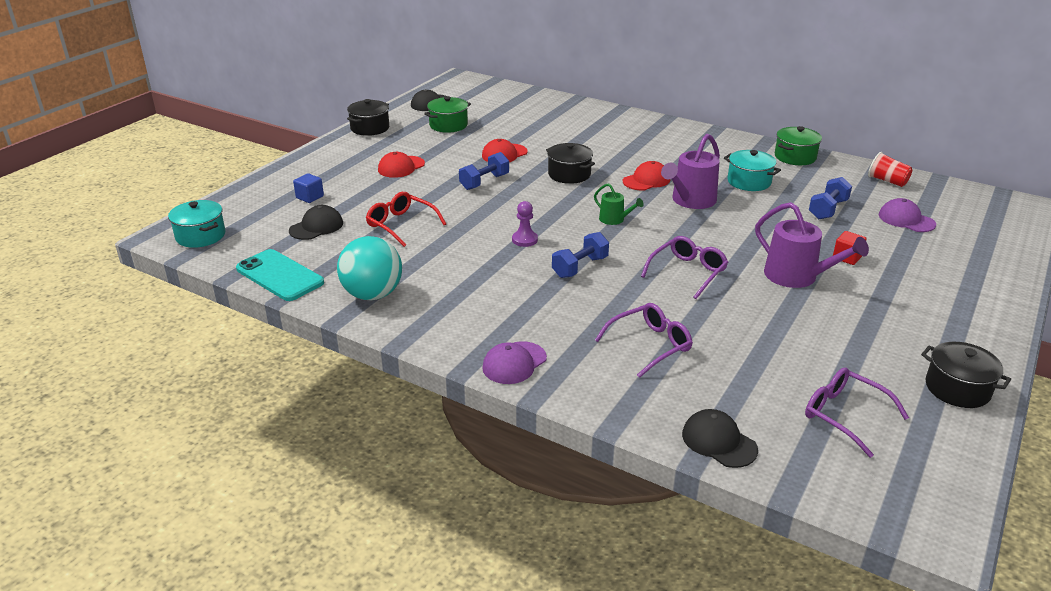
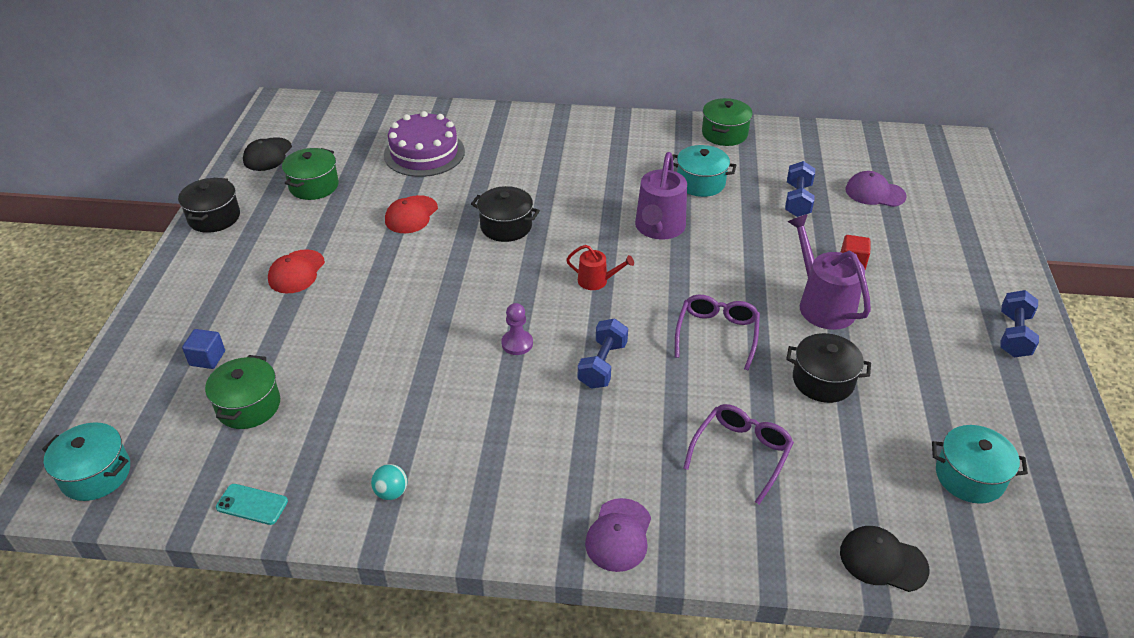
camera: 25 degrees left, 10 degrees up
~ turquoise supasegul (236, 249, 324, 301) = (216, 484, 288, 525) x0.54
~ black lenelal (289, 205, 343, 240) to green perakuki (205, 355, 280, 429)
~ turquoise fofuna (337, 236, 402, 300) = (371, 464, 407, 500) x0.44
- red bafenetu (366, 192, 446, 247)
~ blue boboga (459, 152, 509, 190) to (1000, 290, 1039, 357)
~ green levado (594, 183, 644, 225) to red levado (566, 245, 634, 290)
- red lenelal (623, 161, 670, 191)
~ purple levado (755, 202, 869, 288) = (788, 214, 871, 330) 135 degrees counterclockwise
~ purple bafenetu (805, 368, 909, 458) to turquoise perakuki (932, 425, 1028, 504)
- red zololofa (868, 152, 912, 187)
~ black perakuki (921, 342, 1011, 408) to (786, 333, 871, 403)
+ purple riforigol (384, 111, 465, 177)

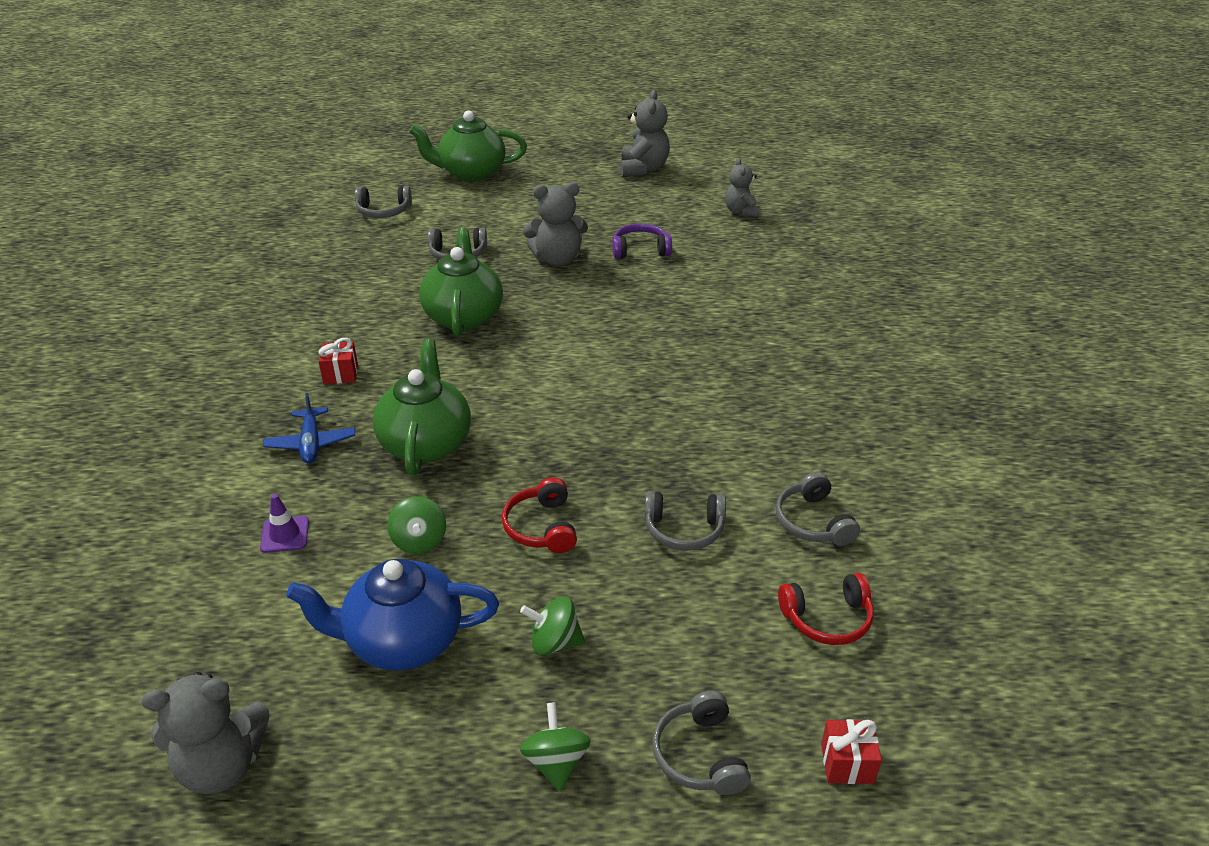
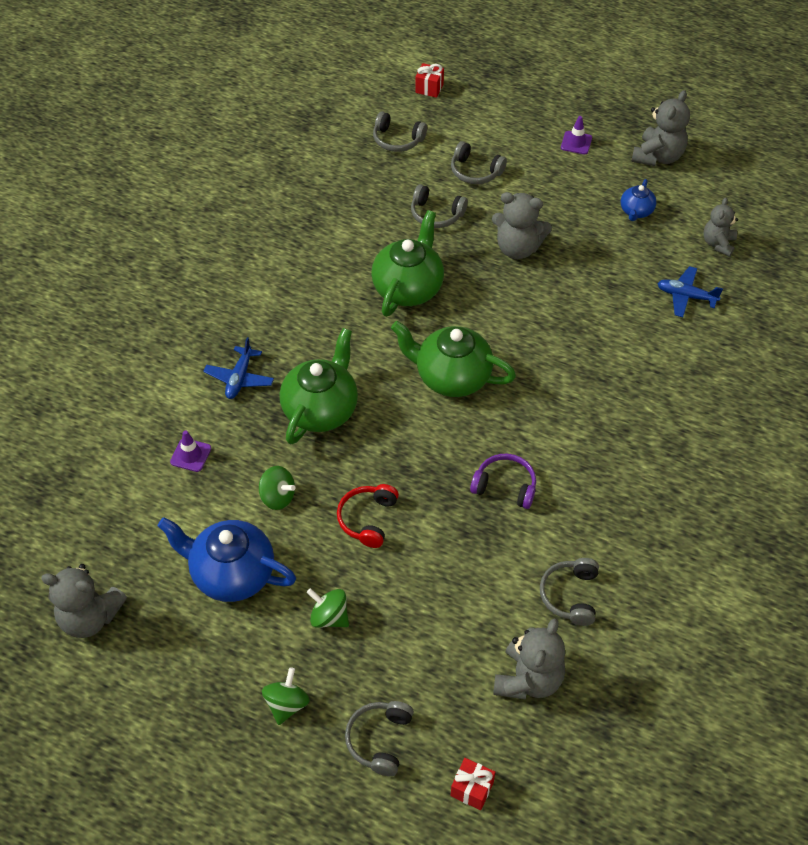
camera: 25 degrees right, 15 degrees up
~ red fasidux (318, 338, 358, 384) to (415, 63, 444, 98)
~ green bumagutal (387, 496, 446, 554) = (259, 466, 296, 510) 75 degrees counterclockwise
~ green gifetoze (409, 111, 527, 182) to (391, 321, 516, 397)
~ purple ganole (612, 223, 672, 259) to (470, 454, 536, 509)
~ grey ganole (644, 491, 726, 551) to (451, 141, 507, 184)
~ red ganole (778, 573, 874, 645) to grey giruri (493, 618, 565, 699)
+ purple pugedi (561, 116, 592, 154)
+ blue gifetoze (621, 179, 656, 221)
+ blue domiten (657, 266, 723, 317)

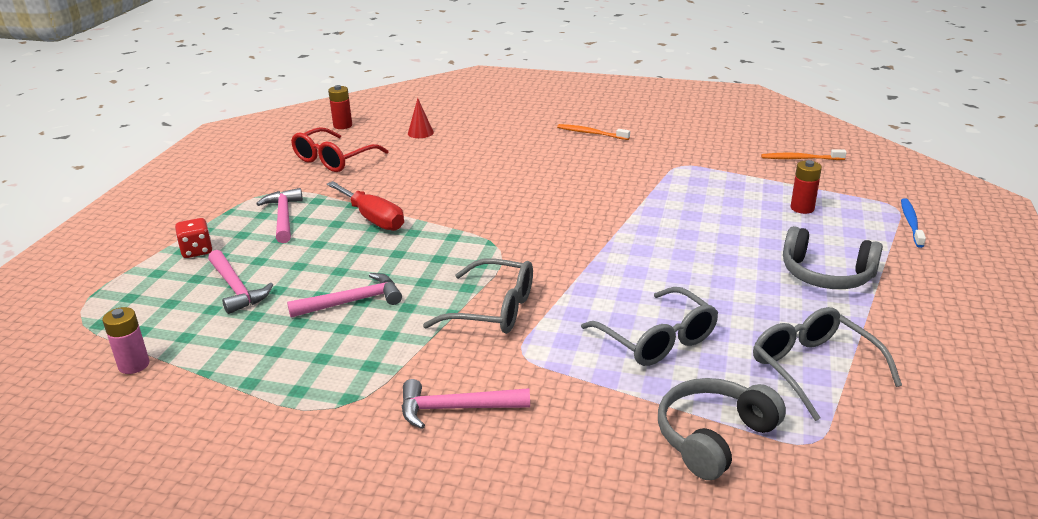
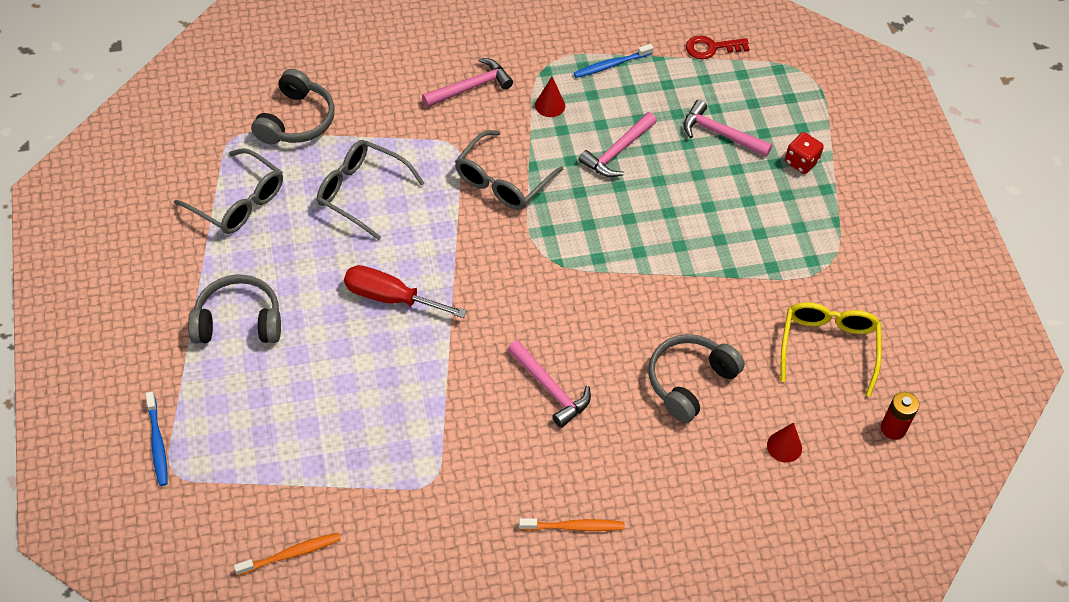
camera: 150 degrees right, 25 degrees up
~ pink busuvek (102, 307, 150, 374) to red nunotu (686, 35, 750, 59)
~ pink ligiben (256, 188, 303, 243) to (507, 340, 591, 428)
~ red bafenetu (291, 127, 389, 172) to yellow bafenetu (781, 302, 882, 397)
~ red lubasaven (327, 181, 404, 231) to (344, 265, 467, 318)
~ grey bafenetu (423, 258, 533, 334) = (455, 130, 564, 210) 45 degrees counterclockwise
- red busuvek (790, 160, 822, 214)
+ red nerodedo (535, 77, 565, 117)
+ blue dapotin (574, 44, 653, 78)
+ grey ganole (648, 334, 745, 423)

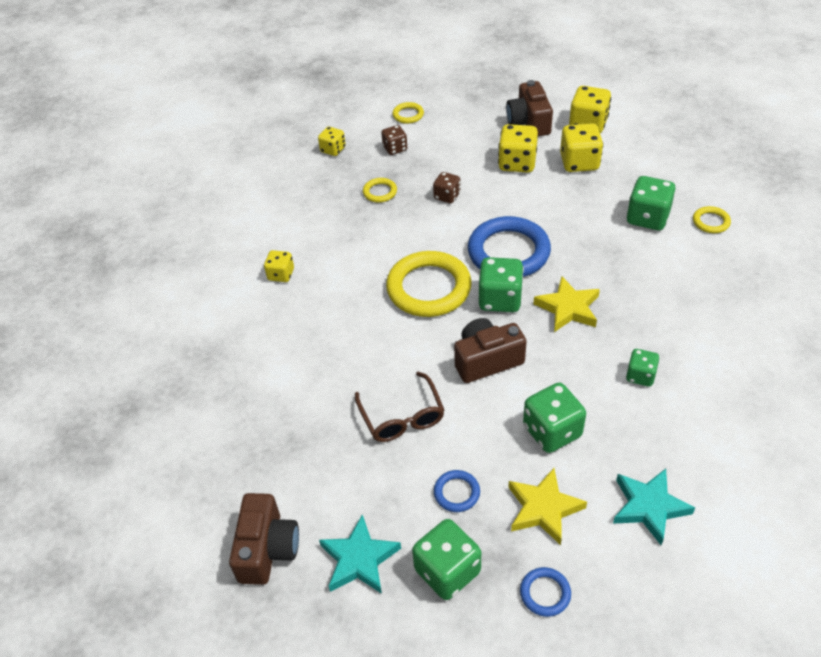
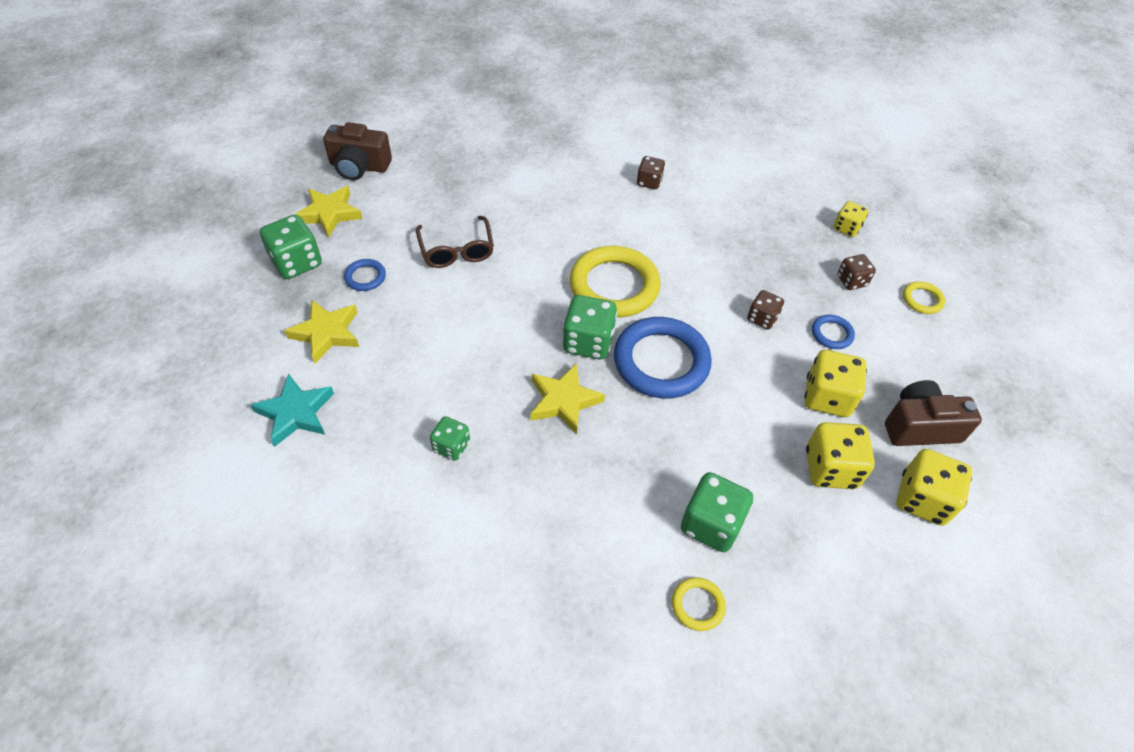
camera: 90 degrees right, 5 degrees up
~ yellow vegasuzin (264, 250, 294, 282) to brown vegasuzin (637, 156, 665, 189)
~ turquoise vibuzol (319, 514, 401, 594) to yellow vibuzol (294, 186, 363, 238)
~ brown bafenetu (355, 372, 444, 442) = (416, 216, 494, 268) 90 degrees counterclockwise
- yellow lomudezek (363, 178, 397, 203)
- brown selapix (454, 318, 527, 383)
~ blue lomudezek (520, 567, 571, 617) to (812, 315, 855, 349)
- green vegasuzin (523, 383, 586, 453)

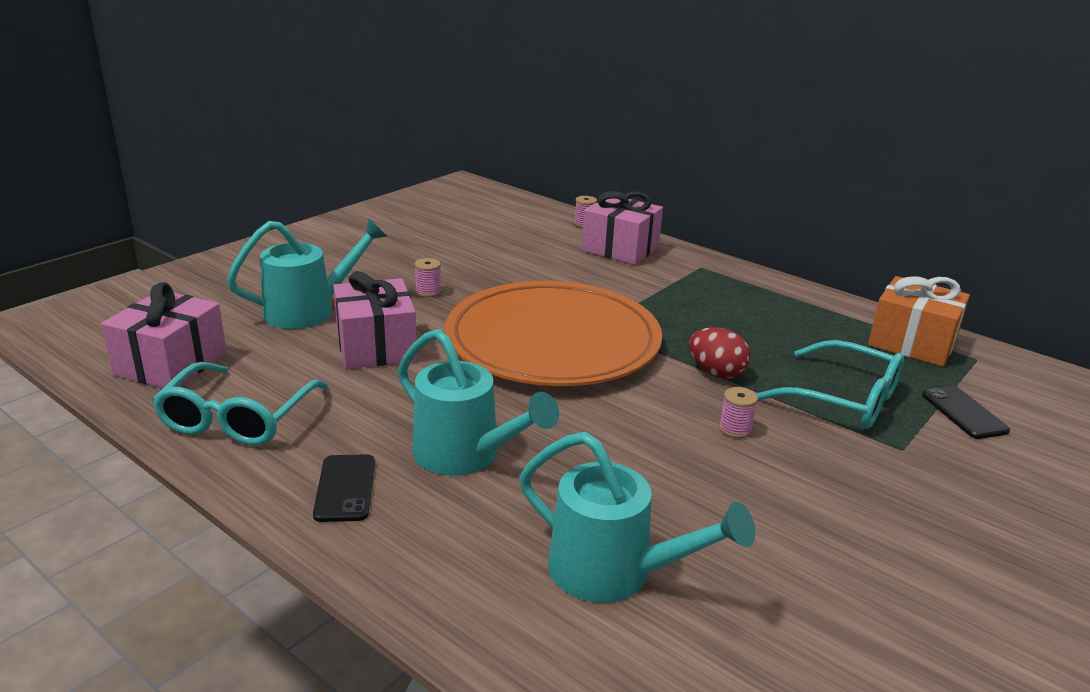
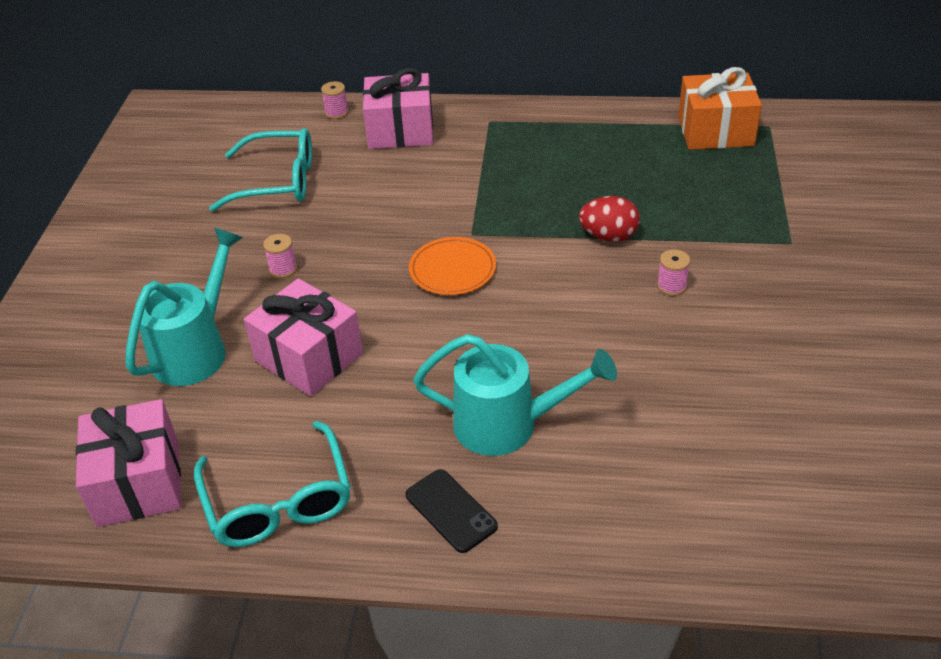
camera: 30 degrees left, 15 degrees up
~ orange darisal (445, 281, 662, 386) = (409, 237, 496, 295) x0.40
- turquoise levado (519, 432, 755, 603)
~ turquoise bafenetu (756, 340, 904, 429) to (209, 128, 312, 211)
- black supasegul (922, 386, 1010, 439)

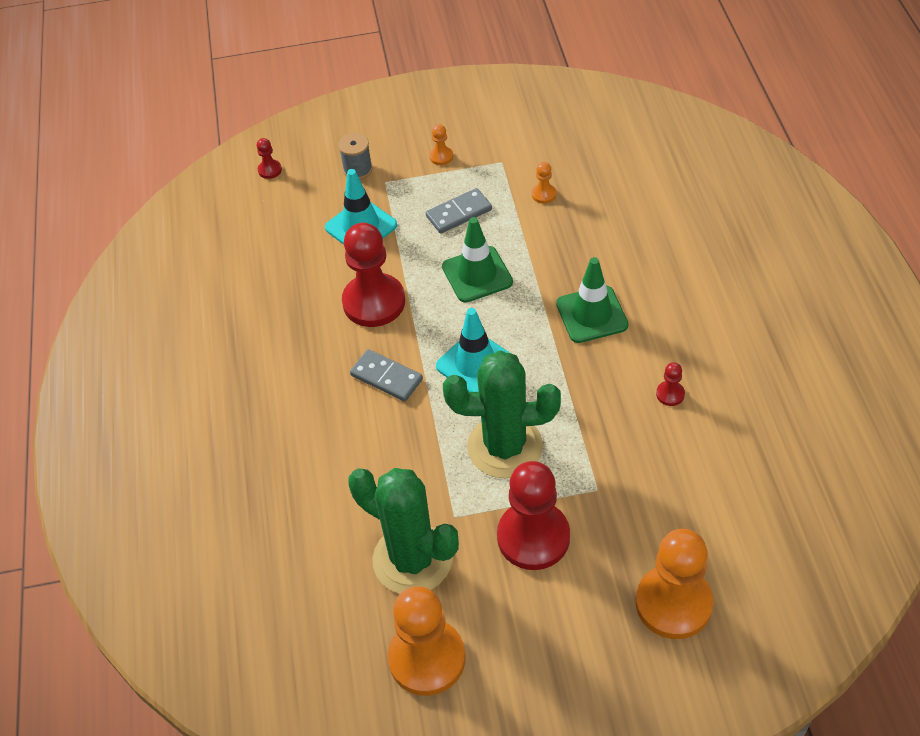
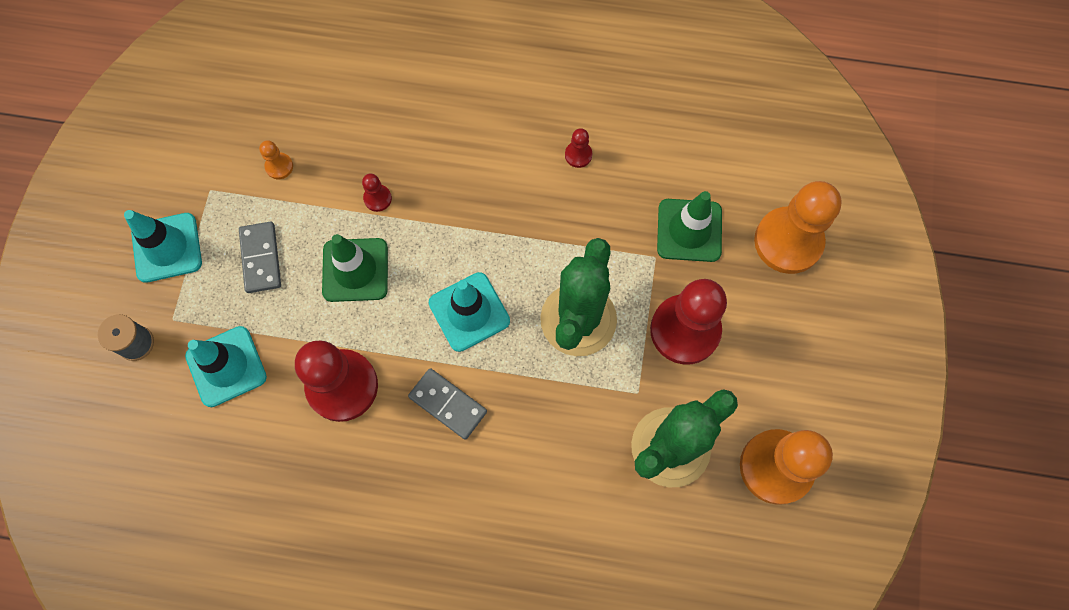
camera: 75 degrees left, 20 degrees up
~ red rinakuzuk (257, 138, 282, 179) to (362, 174, 392, 212)
~ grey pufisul (350, 349, 423, 401) = (408, 368, 487, 440) 75 degrees clockwise
~ orange rinakuzuk (429, 124, 453, 165) to turquoise pugedi (124, 210, 202, 283)
~ green pugedi (556, 257, 628, 343) to (657, 191, 722, 262)

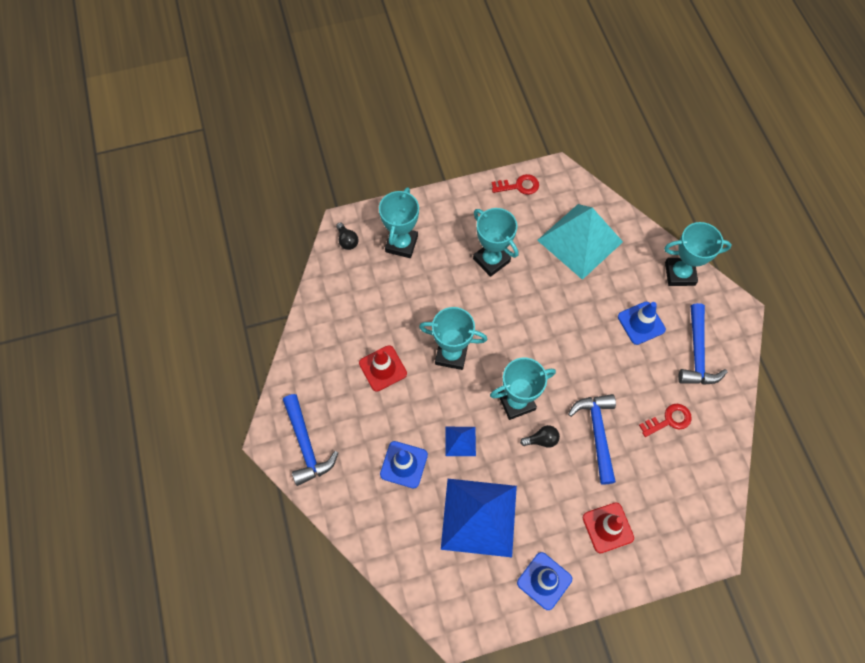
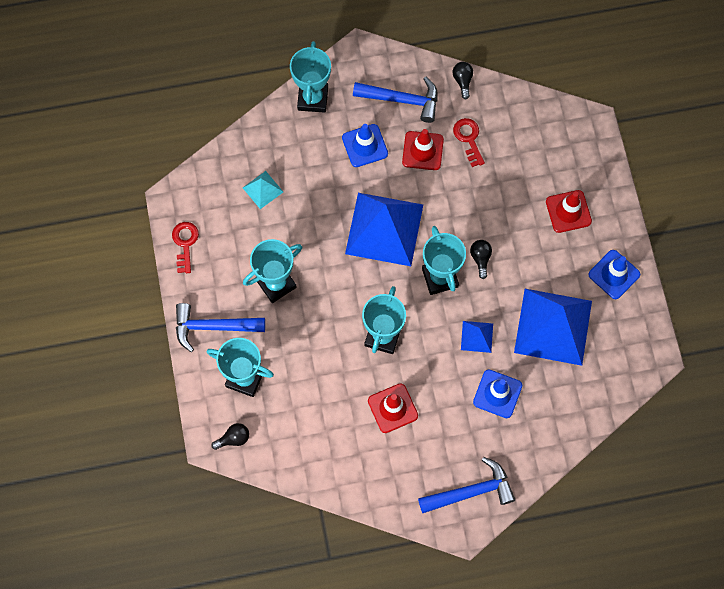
camera: 85 degrees left, 5 degrees up
~ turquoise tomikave (537, 204, 623, 280) = (243, 171, 283, 209) x0.44
~ blue ligiben (568, 394, 616, 485) to (176, 303, 265, 352)
+ blue tomikave (345, 193, 423, 266)
+ red pugedi (402, 129, 444, 170)
+ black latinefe (452, 62, 473, 99)

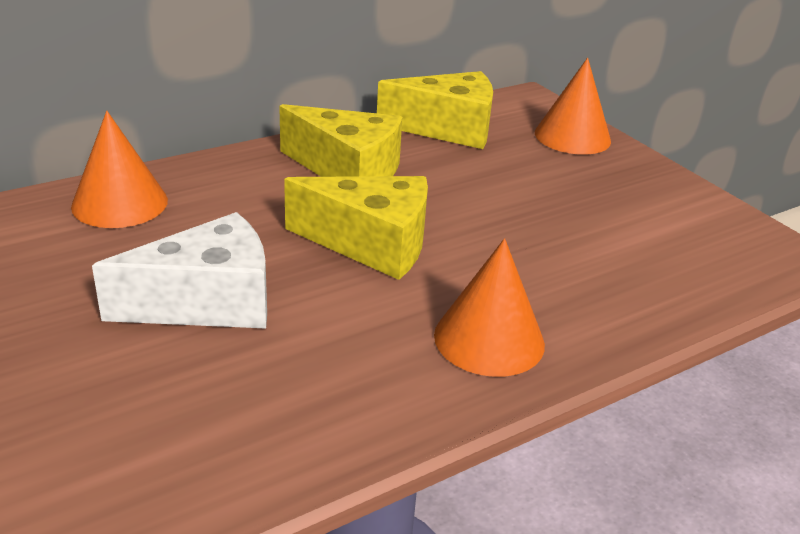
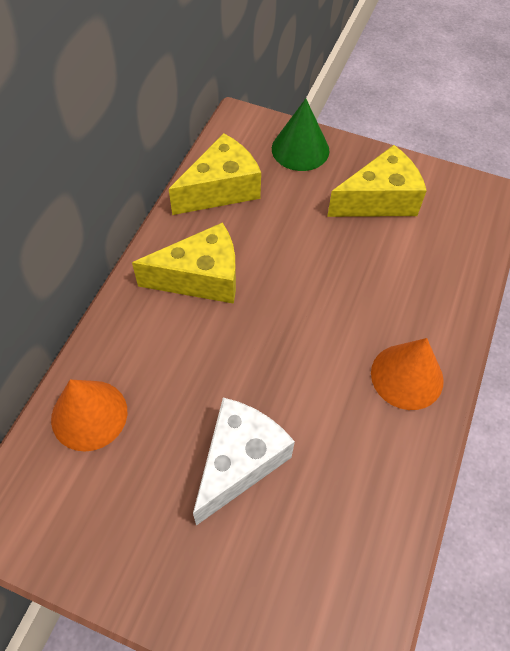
camera: 35 degrees left, 25 degrees up
~ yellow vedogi (284, 176, 428, 280) to (327, 145, 427, 217)
~ orange nerodedo (535, 58, 611, 155) to green nerodedo (272, 99, 330, 171)

